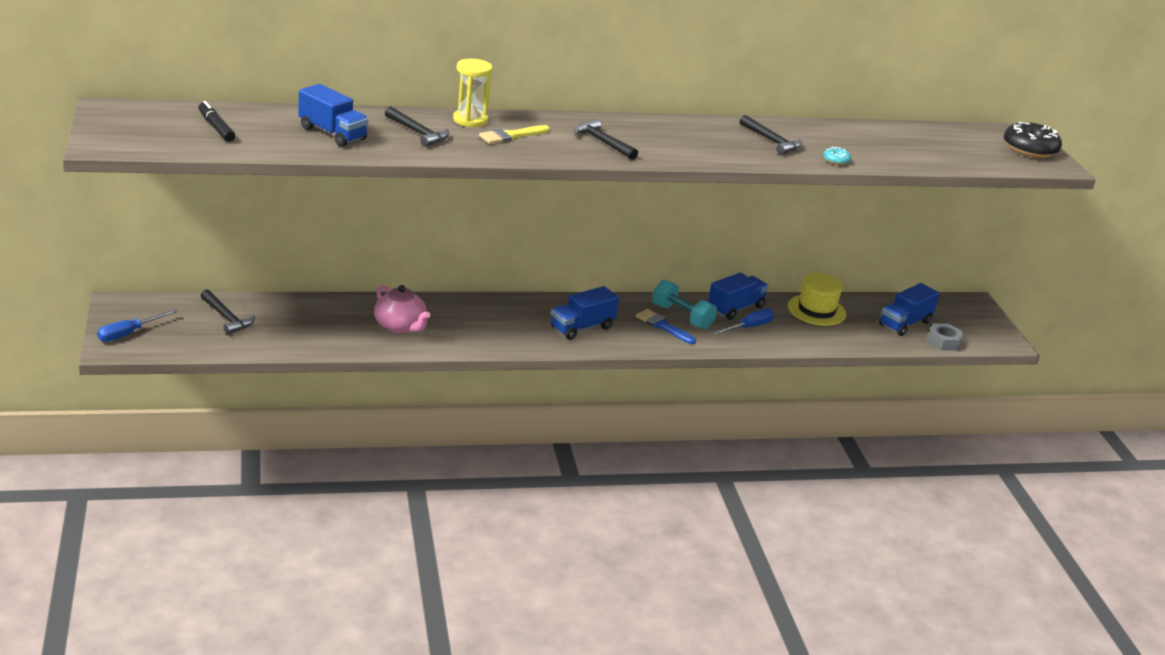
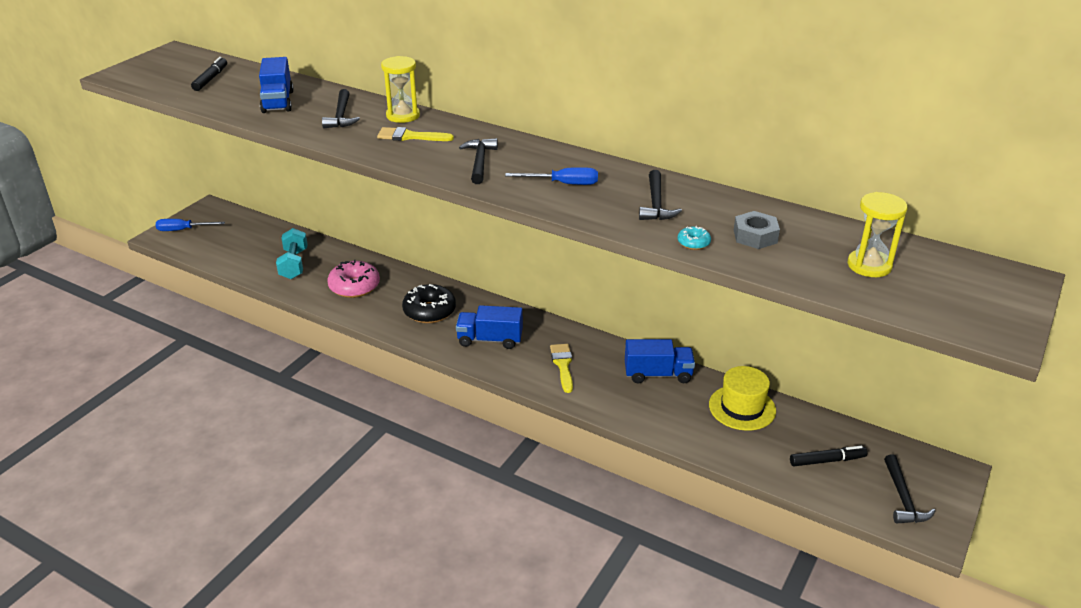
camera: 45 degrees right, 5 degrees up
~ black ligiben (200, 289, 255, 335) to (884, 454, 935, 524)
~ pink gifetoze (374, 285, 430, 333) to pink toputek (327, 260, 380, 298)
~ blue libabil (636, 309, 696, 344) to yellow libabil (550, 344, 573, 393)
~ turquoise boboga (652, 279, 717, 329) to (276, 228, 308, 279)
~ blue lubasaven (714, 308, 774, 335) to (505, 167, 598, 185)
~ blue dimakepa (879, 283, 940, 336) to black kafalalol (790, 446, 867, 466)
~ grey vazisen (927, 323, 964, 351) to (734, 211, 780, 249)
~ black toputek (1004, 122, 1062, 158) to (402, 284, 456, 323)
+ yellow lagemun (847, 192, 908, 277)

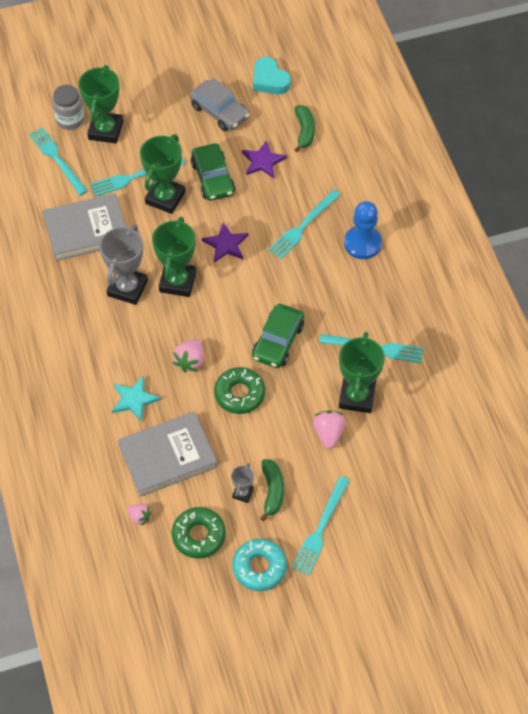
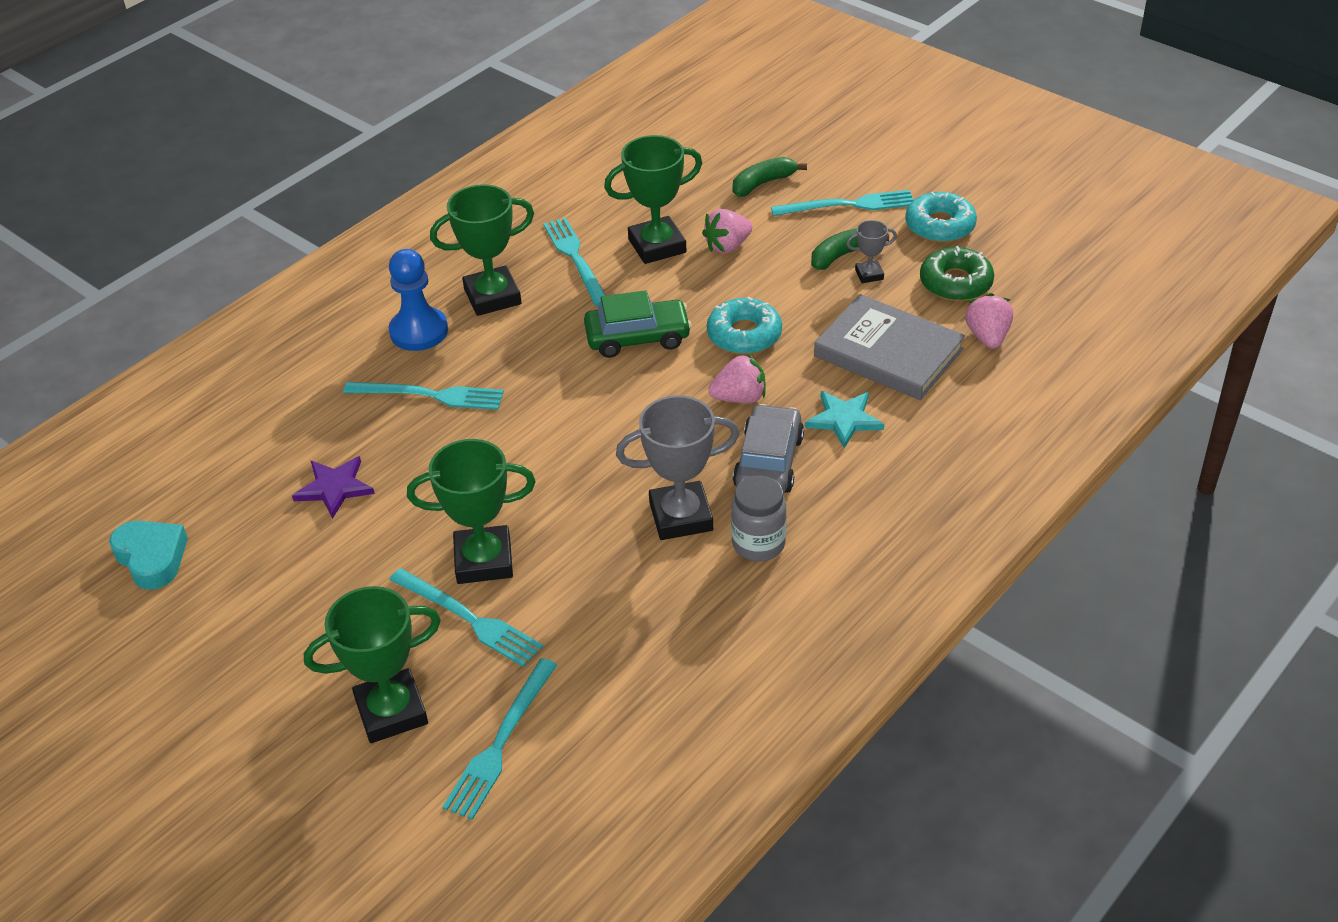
camera: 120 degrees left, 15 degrees down
- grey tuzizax (43, 193, 126, 261)
~ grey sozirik (53, 85, 84, 130) to (731, 476, 787, 561)
~ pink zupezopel (127, 504, 151, 526) = (965, 293, 1013, 349) x1.58
~ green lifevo (152, 217, 196, 297) to (430, 184, 534, 316)
~ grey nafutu (190, 78, 250, 131) to (733, 404, 804, 494)
- green nafutu (191, 143, 235, 201)
- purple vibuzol (202, 222, 248, 263)
~ green toputek (214, 367, 265, 414) to turquoise toputek (707, 297, 782, 354)
~ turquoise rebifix (253, 57, 291, 94) = (109, 521, 188, 590) 60 degrees counterclockwise
~ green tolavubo (294, 105, 315, 152) to (733, 157, 807, 197)

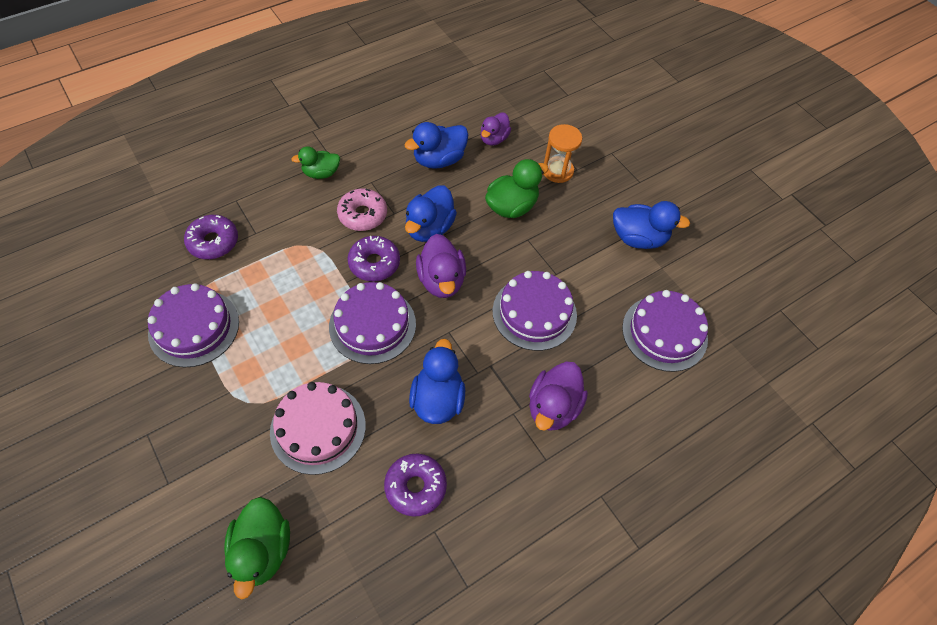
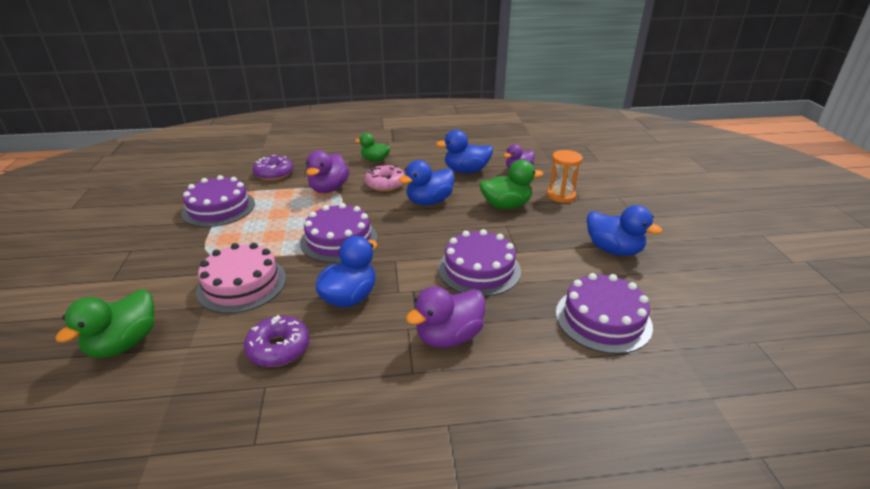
camera: 30 degrees right, 25 degrees down
- purple toputek (347, 236, 400, 282)
~ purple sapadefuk (416, 234, 466, 298) to (306, 150, 349, 193)

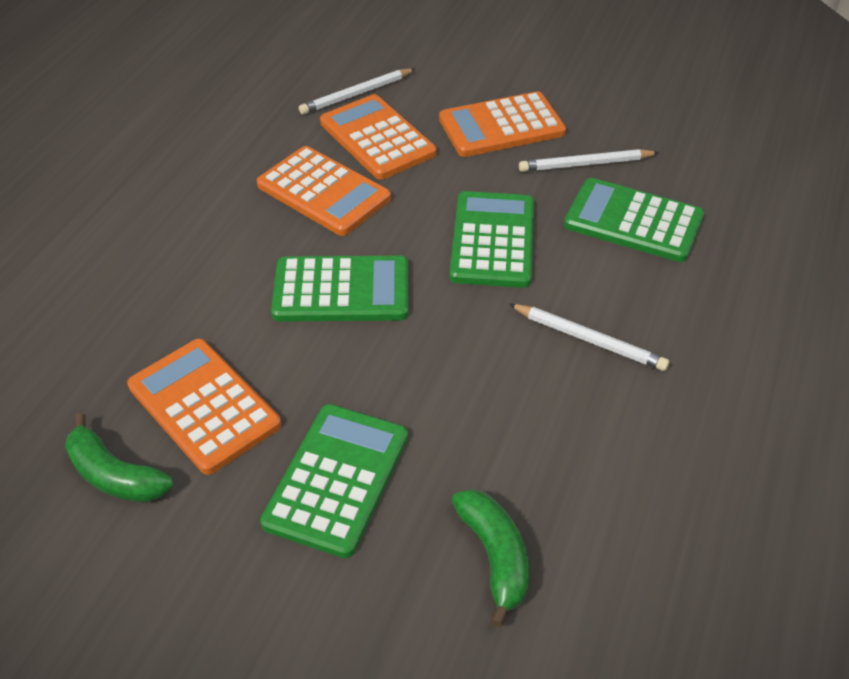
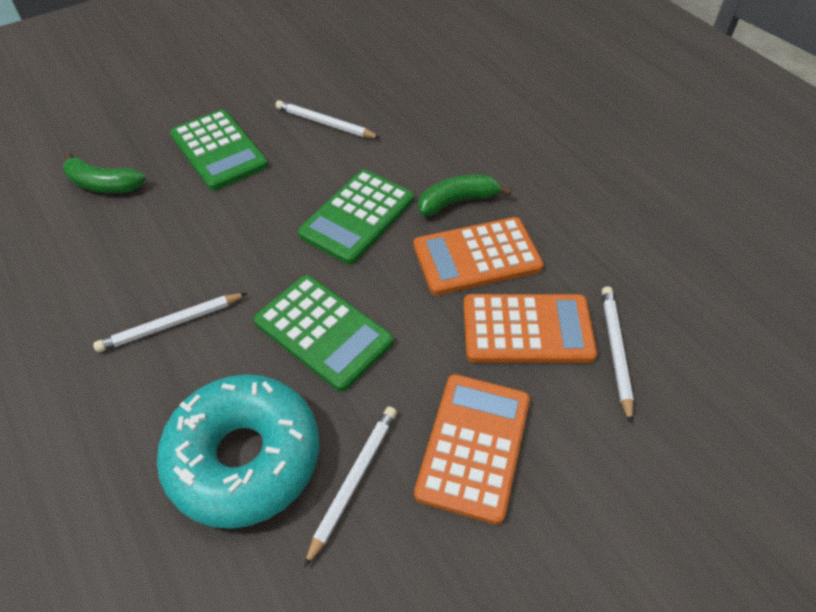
camera: 125 degrees right, 5 degrees up
~ green tolavubo (65, 413, 173, 502) to (418, 174, 512, 216)
~ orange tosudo (127, 339, 281, 475) to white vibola (276, 100, 380, 138)
~ green tosudo (564, 178, 704, 262) to turquoise toputek (157, 374, 320, 529)

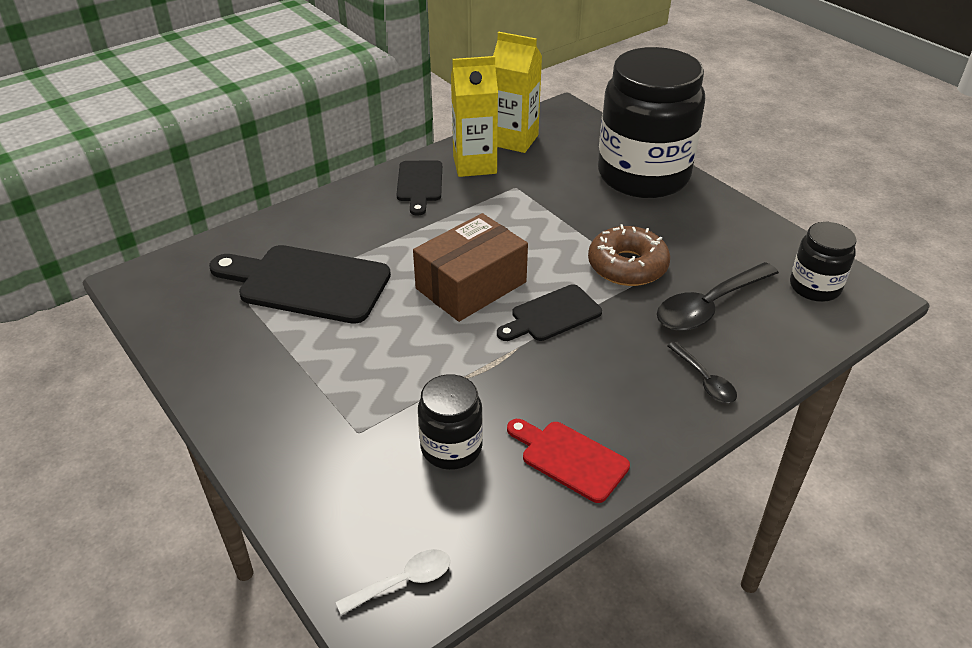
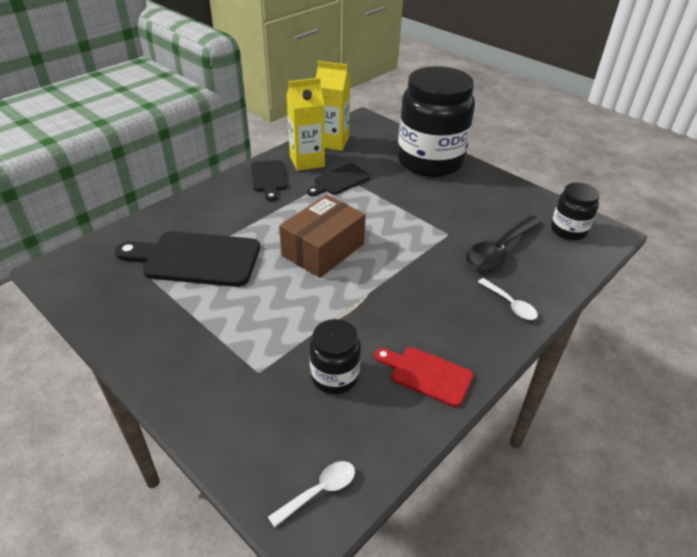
camera: 10 degrees left, 0 degrees up
~ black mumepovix (497, 284, 602, 341) to (307, 163, 371, 196)
- brown toputek (588, 224, 671, 286)
~ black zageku (667, 342, 737, 403) to white zageku (478, 278, 538, 320)

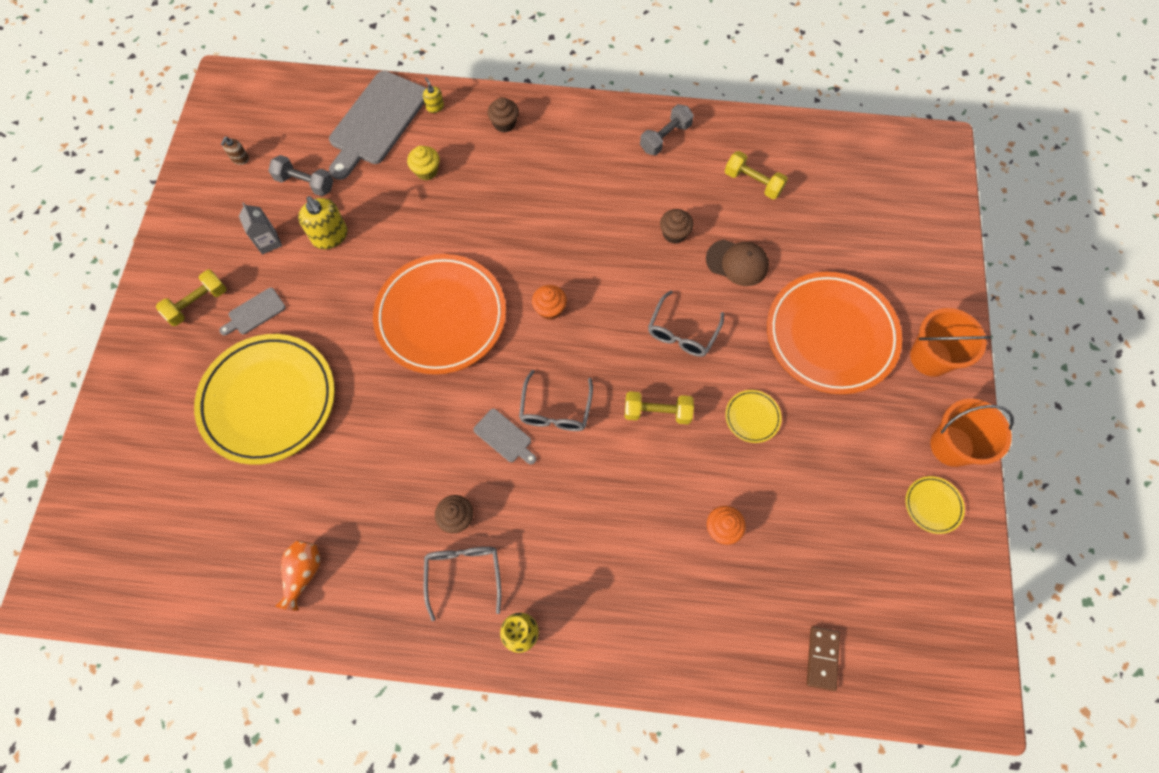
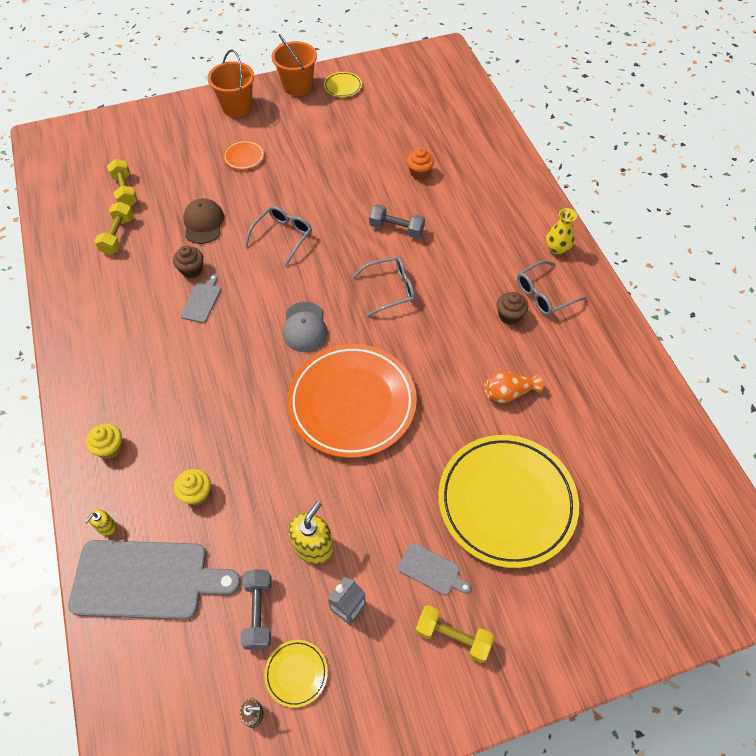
camera: 115 degrees left, 10 degrees down
~ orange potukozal (275, 540, 321, 611) to (484, 371, 543, 403)
~ grey mumepovix (473, 409, 536, 464) to (181, 274, 221, 323)
~ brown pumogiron (487, 97, 519, 133) to yellow pumogiron (86, 423, 122, 459)
~ orange pumogiron (532, 285, 567, 320) to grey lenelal (283, 302, 327, 352)
~ yellow boboga (625, 391, 694, 424) to (107, 159, 138, 207)
~ grey boboga (640, 104, 694, 155) to (369, 204, 425, 239)
~ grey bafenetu (648, 290, 724, 357) = (245, 206, 312, 266) 60 degrees counterclockwise
~ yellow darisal (725, 390, 782, 443) to (264, 640, 328, 708)
~ orange darisal (767, 272, 902, 394) = (223, 140, 264, 170) x0.40
- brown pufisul (807, 626, 840, 691)

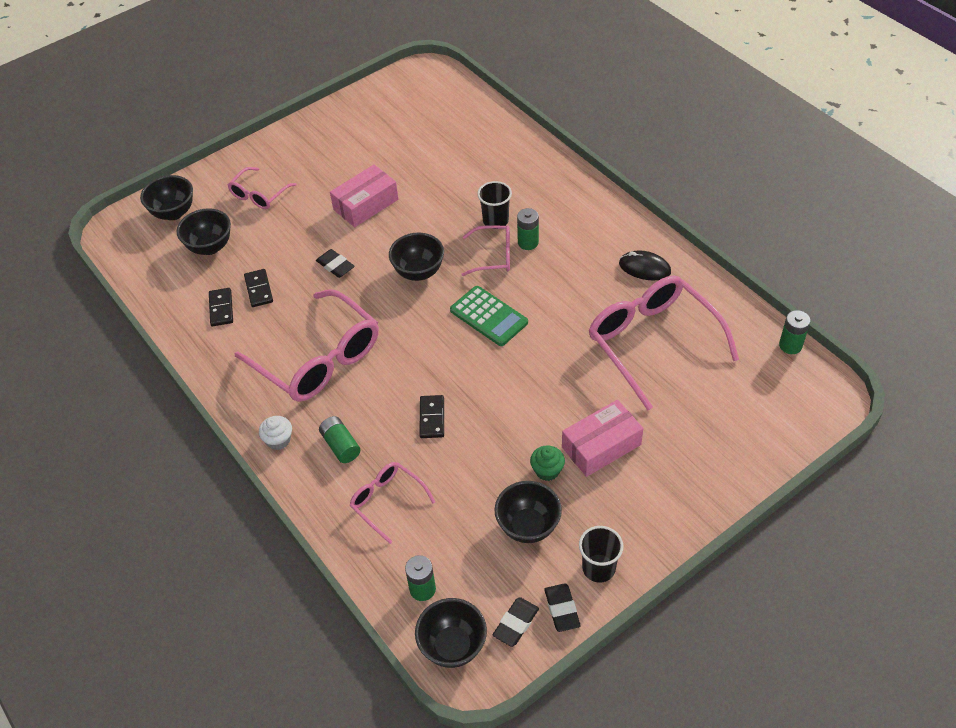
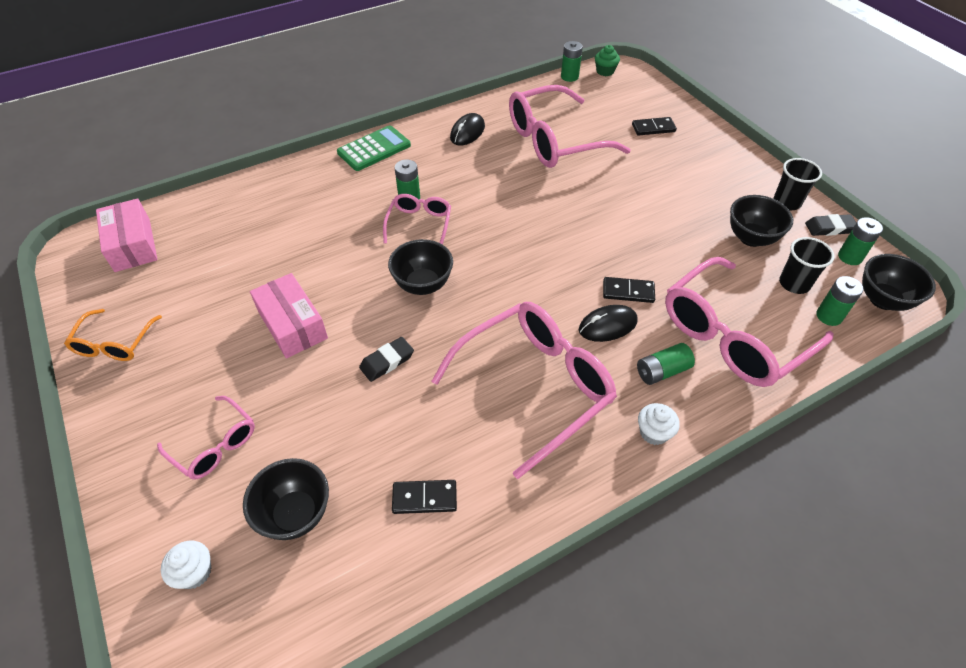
camera: 85 degrees left, 0 degrees up
~ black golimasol (140, 175, 193, 220) to white pumogiron (161, 541, 211, 589)
~ black pufisul (244, 269, 273, 307) to (632, 117, 677, 136)
~ pink bafenetu (350, 462, 435, 544) = (665, 257, 834, 387) x1.94
~ green tosudo (450, 286, 528, 346) to (337, 125, 411, 171)
~ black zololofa (477, 181, 512, 226) to (779, 237, 834, 294)
~ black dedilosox (493, 597, 539, 647) to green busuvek (838, 217, 883, 265)
~ green pumogiron (530, 445, 565, 481) to (595, 45, 620, 76)
~ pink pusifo (562, 400, 644, 477) to (96, 198, 157, 272)
+ orange bafenetu (64, 309, 162, 361)
+ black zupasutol (579, 305, 638, 342)

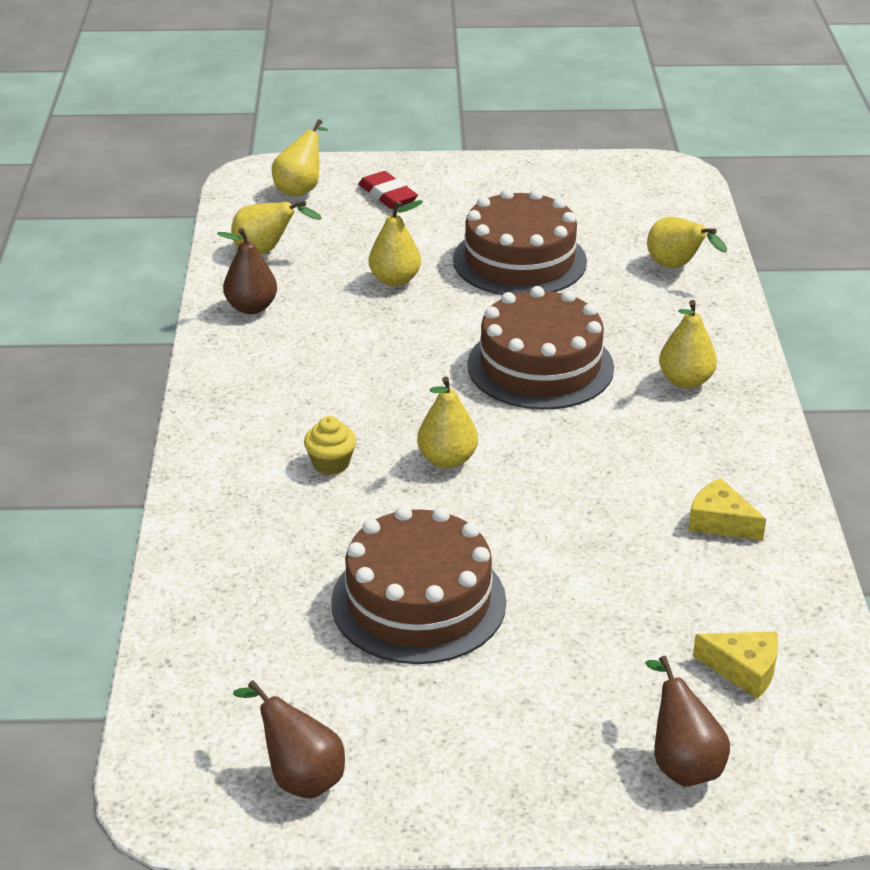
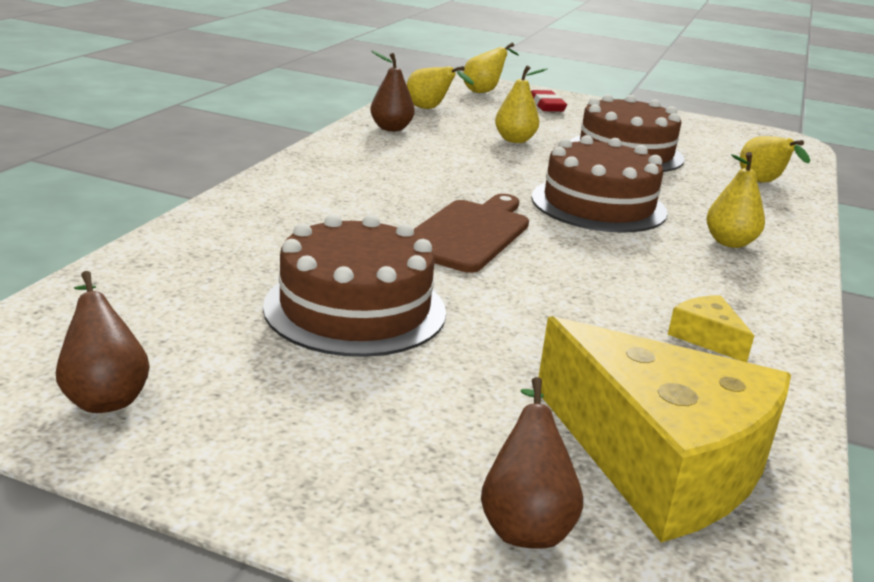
camera: 20 degrees right, 10 degrees down
- yellow pumogiron (304, 416, 356, 475)
~ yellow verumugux (417, 376, 478, 469) to brown mumepovix (413, 194, 529, 273)
~ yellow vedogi (693, 631, 778, 699) = (539, 316, 791, 543) x2.44

